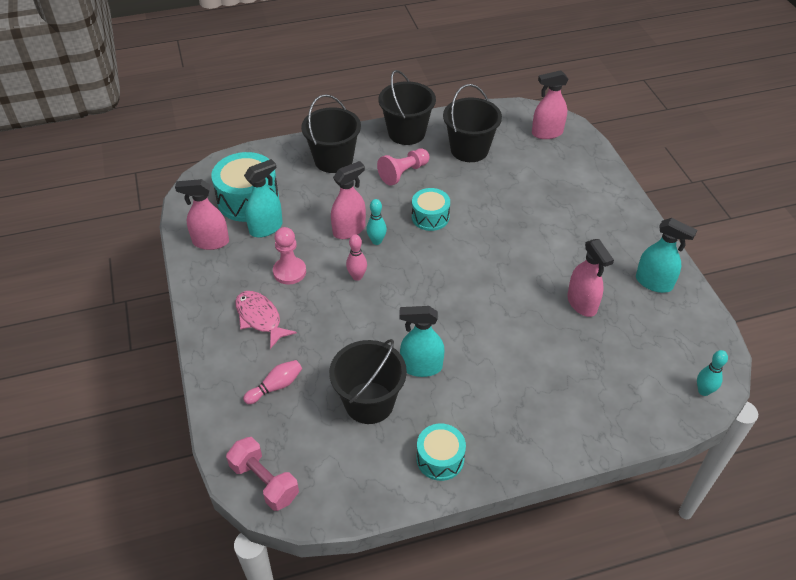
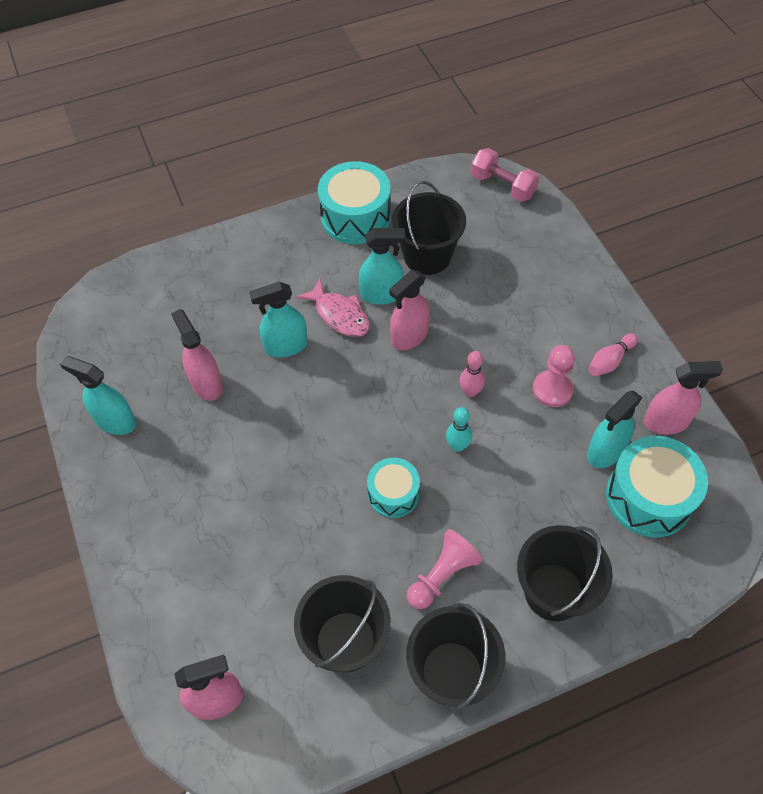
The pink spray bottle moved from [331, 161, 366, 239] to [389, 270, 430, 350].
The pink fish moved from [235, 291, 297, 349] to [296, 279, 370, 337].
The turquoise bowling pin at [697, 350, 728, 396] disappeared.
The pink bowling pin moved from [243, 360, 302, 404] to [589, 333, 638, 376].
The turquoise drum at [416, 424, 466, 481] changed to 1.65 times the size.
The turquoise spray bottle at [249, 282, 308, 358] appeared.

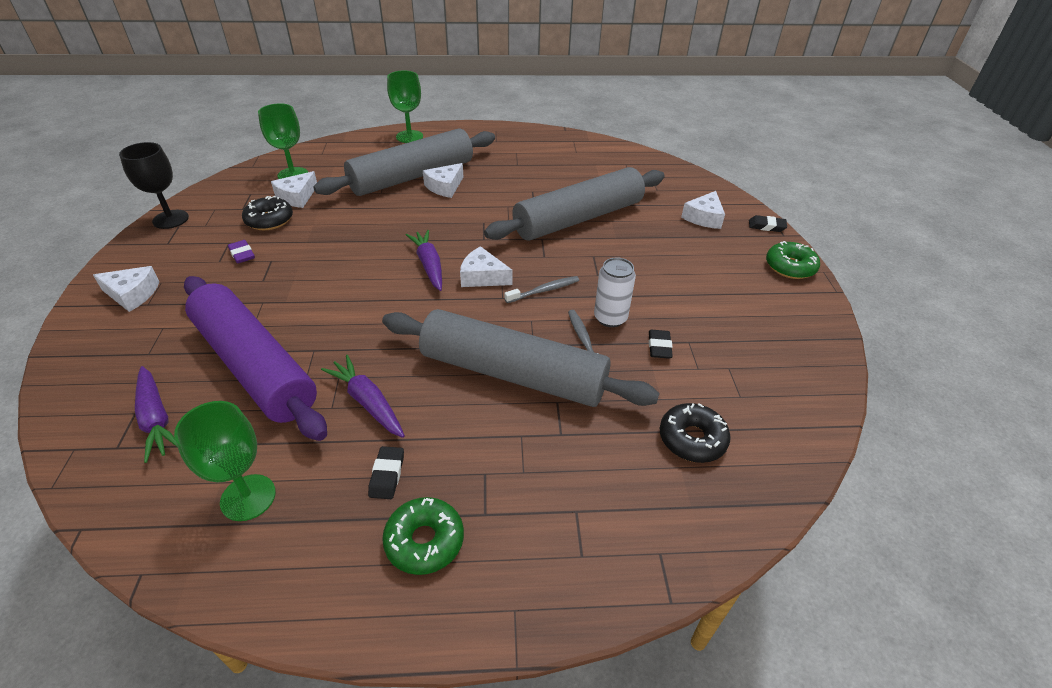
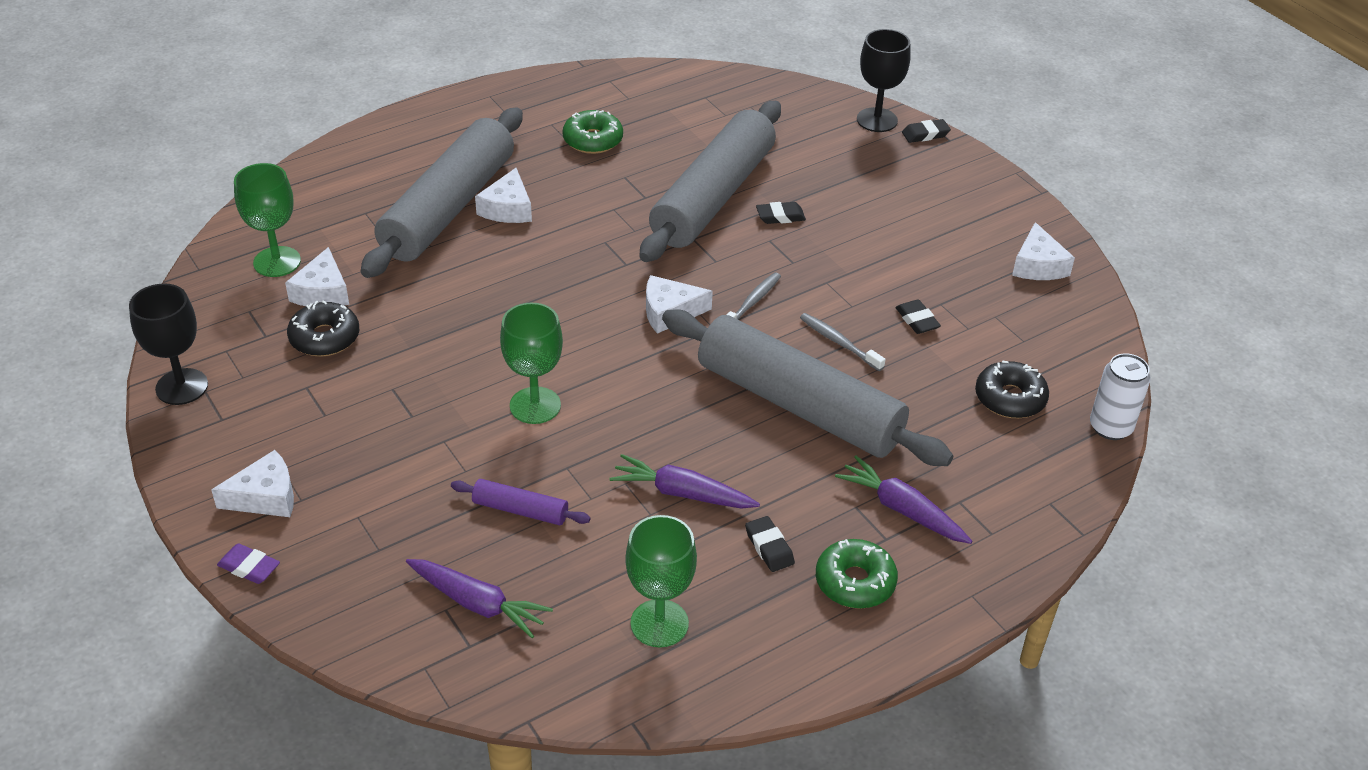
The green goblet moved from [387, 71, 423, 143] to [500, 303, 563, 424].
The white cheese moved from [681, 191, 725, 229] to [1012, 222, 1075, 280].
The purple carrot moved from [406, 230, 442, 291] to [835, 455, 972, 544].
The purple eraser moved from [228, 240, 255, 263] to [217, 544, 280, 584].
The green donut moved from [766, 241, 820, 279] to [563, 110, 623, 154].
The white can moved from [594, 258, 636, 327] to [1090, 353, 1151, 440].
The purple rolling pin at [184, 276, 327, 441] changed to 0.41 times the size.
The grey rolling pin at [382, 309, 659, 407] turned 45 degrees clockwise.
The black goblet at [857, 29, 911, 132] appeared.
The black eraser at [756, 202, 806, 224] appeared.

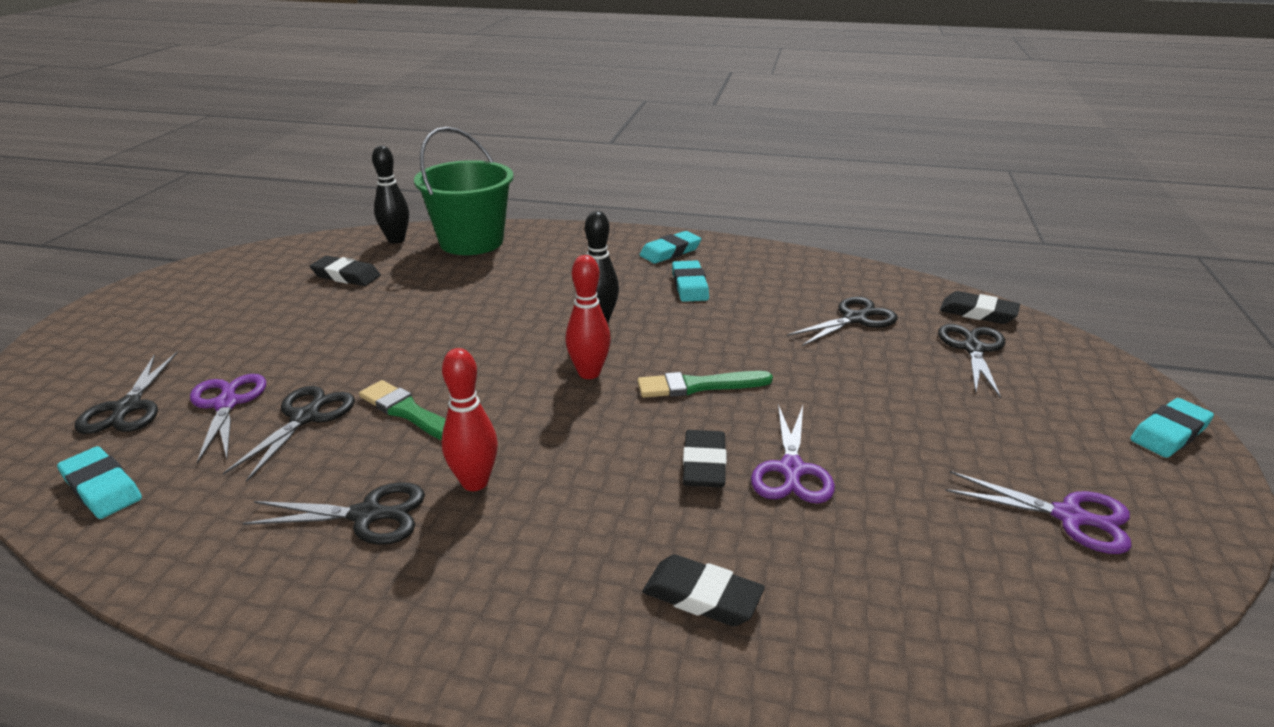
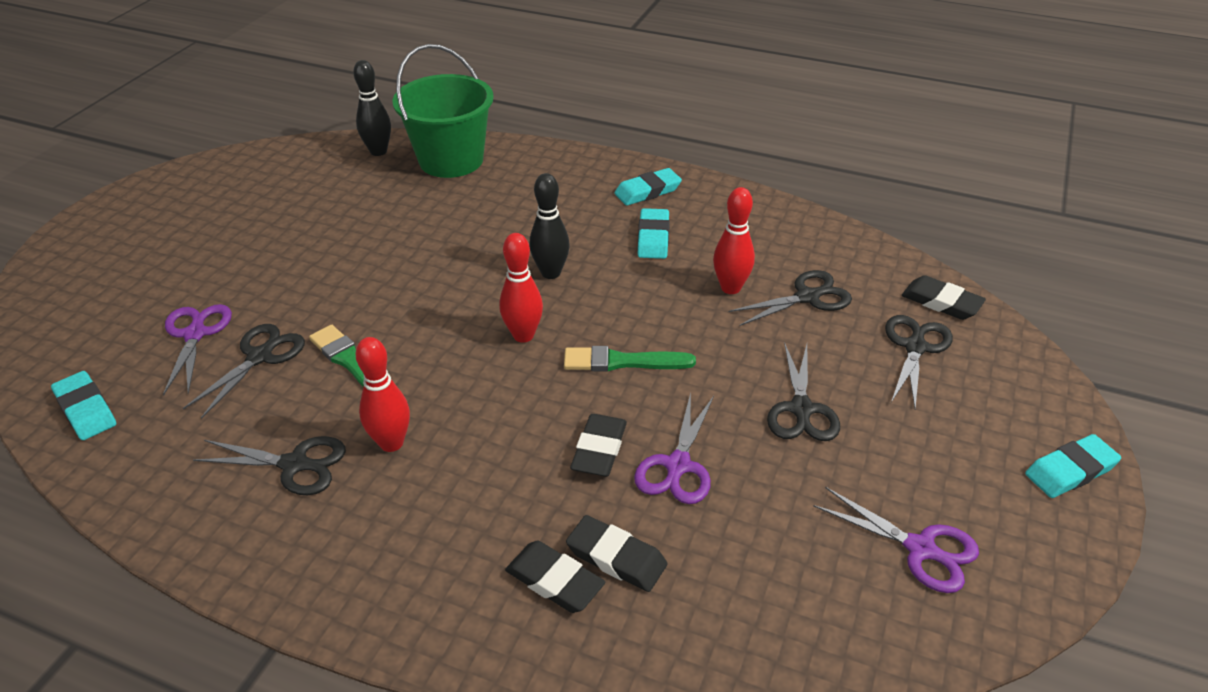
The black eraser moved from [310, 256, 381, 286] to [566, 515, 667, 592].
The black scissors moved from [74, 352, 178, 434] to [767, 342, 840, 441].
The red bowling pin at [713, 187, 755, 294] appeared.

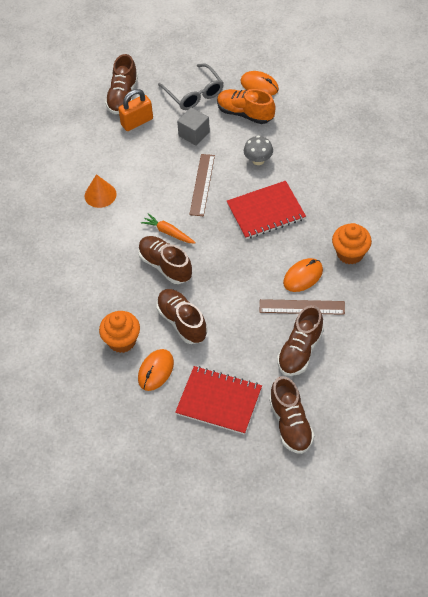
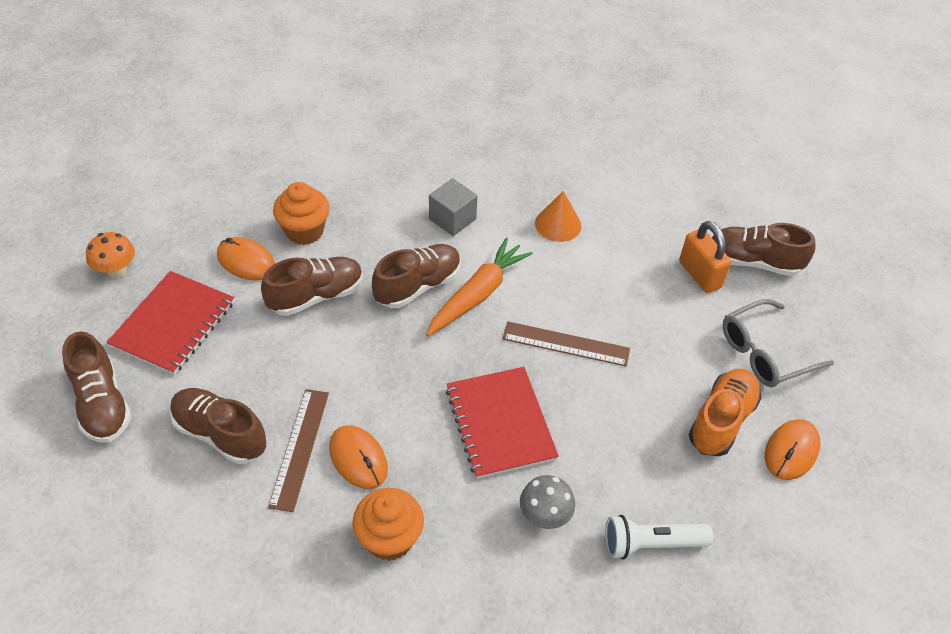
The grey cube moved from [177, 107, 210, 146] to [429, 178, 477, 236].
The grey mushroom moved from [244, 136, 273, 165] to [520, 475, 575, 529].
The orange carrot at [141, 213, 196, 243] changed to 1.62 times the size.
The brown shoe at [269, 376, 314, 454] turned 105 degrees counterclockwise.
The orange mushroom at [86, 232, 135, 278] appeared.
The white flashlight at [605, 515, 713, 560] appeared.

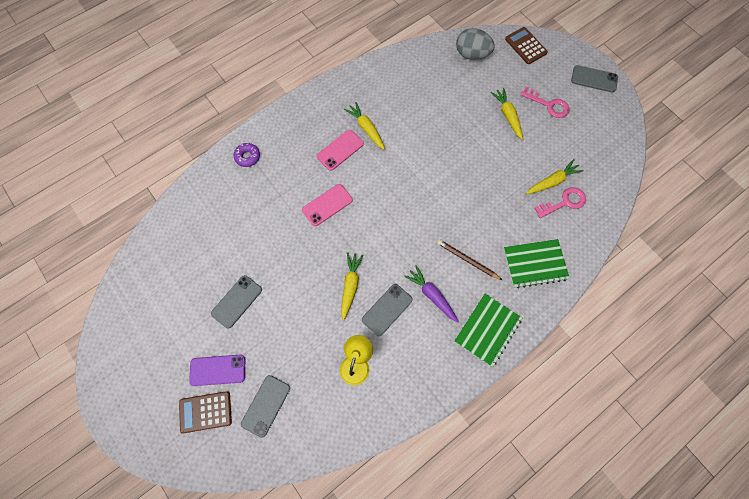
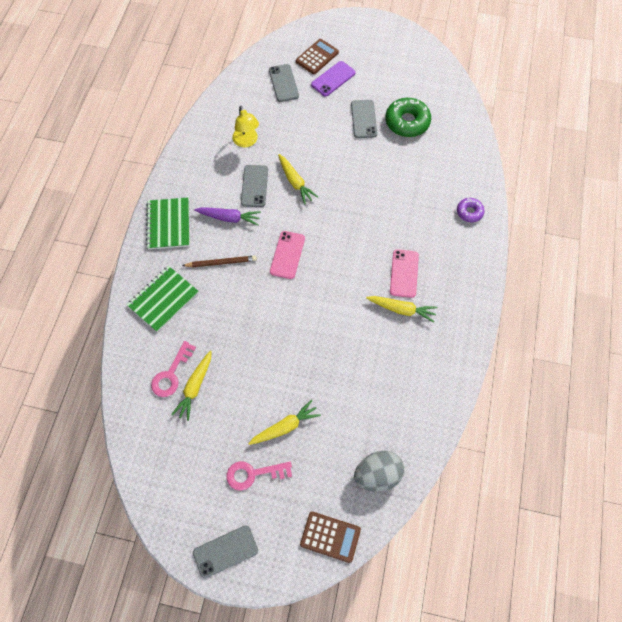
The yellow carrot at [491, 88, 523, 140] turned 60 degrees counterclockwise.
The pink phone moved from [302, 184, 353, 226] to [270, 231, 305, 279].
The green donut at [385, 98, 431, 137] appeared.

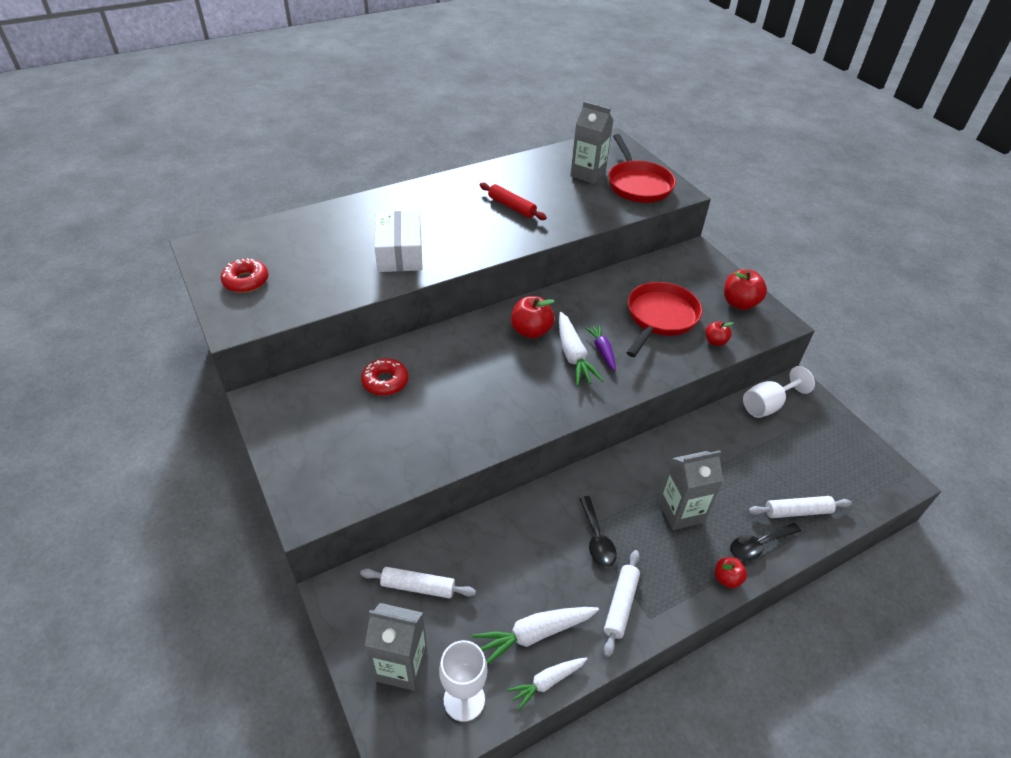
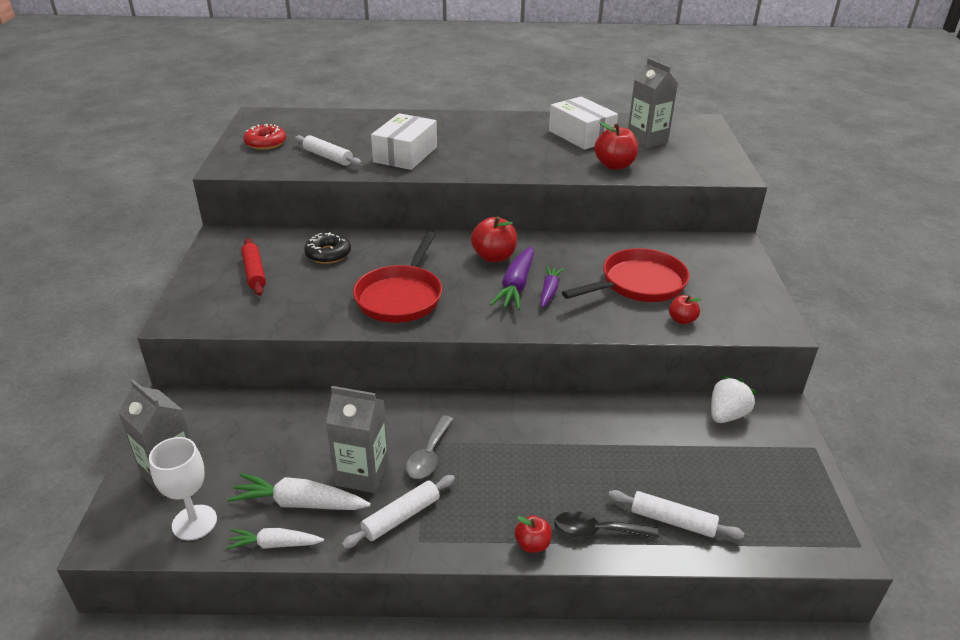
The red pan moved from [608, 134, 676, 203] to [353, 232, 442, 323].
The red rolling pin moved from [479, 183, 547, 220] to [241, 238, 266, 296].
The red apple moved from [724, 270, 767, 310] to [594, 122, 638, 170].
The white carrot at [559, 312, 603, 386] became the purple carrot at [490, 247, 534, 310].
The red donut at [361, 358, 408, 396] became the black donut at [304, 232, 351, 264].
The white goblet at [743, 366, 815, 418] was replaced by the white strawberry at [711, 376, 757, 423].
The grey carton moved from [658, 450, 723, 530] to [326, 386, 389, 493].
The black spoon at [579, 496, 617, 567] became the grey spoon at [406, 415, 453, 479].
The white rolling pin moved from [360, 567, 476, 599] to [295, 135, 362, 166].
The white box at [549, 96, 618, 150] appeared.

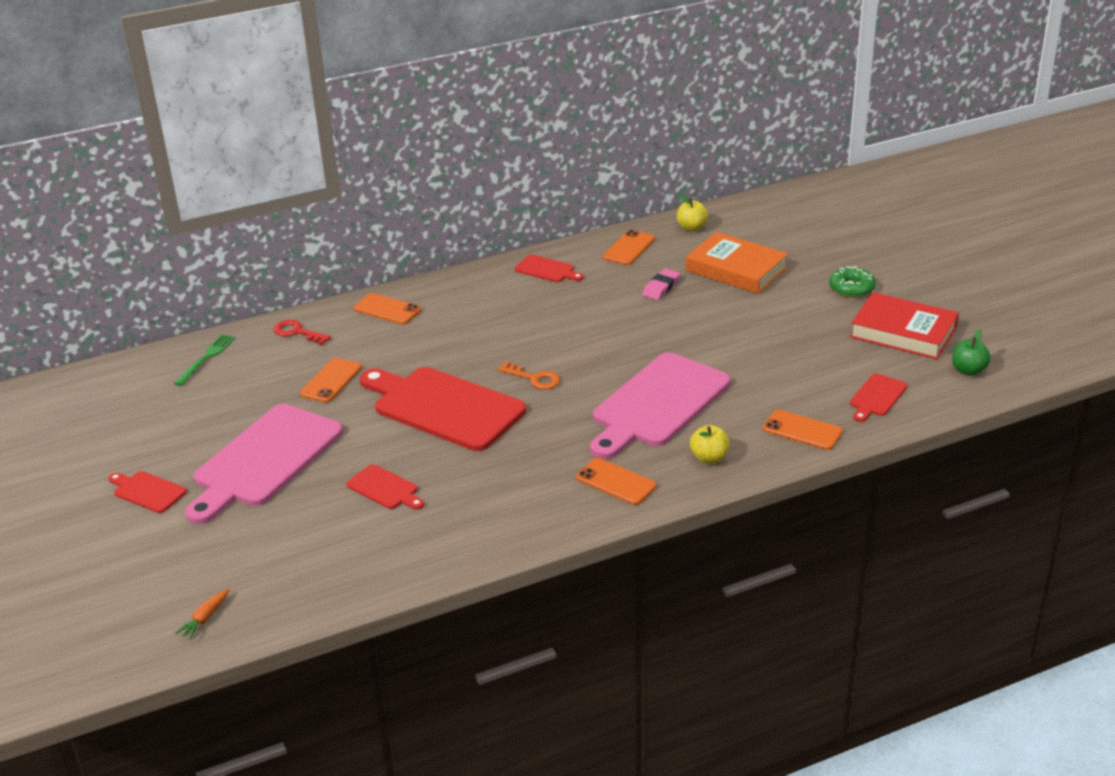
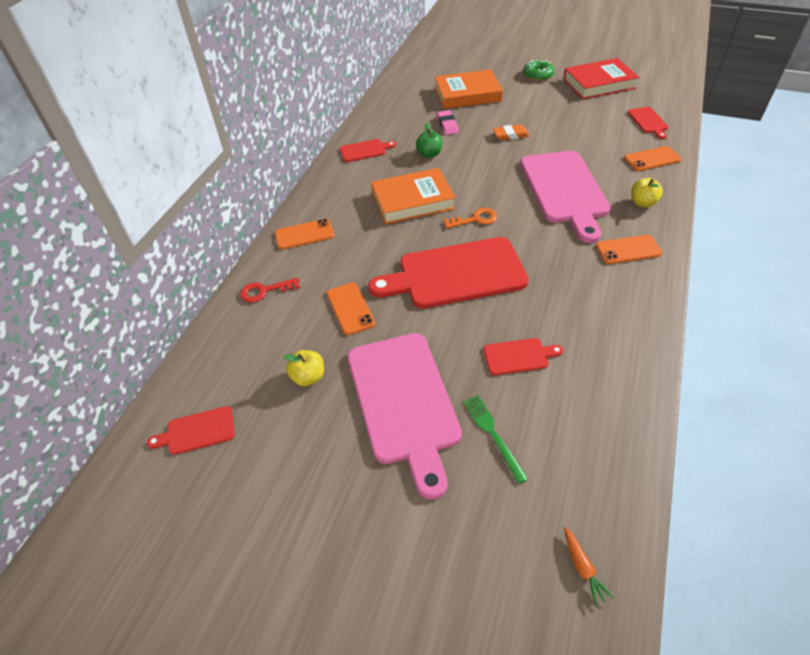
The yellow apple moved from [677, 195, 708, 231] to [283, 350, 324, 386].
The orange phone at [603, 230, 655, 265] disappeared.
The green apple moved from [952, 330, 991, 376] to [416, 123, 442, 158].
The green fork moved from [174, 334, 235, 386] to [463, 395, 528, 484].
The red cutting board moved from [108, 471, 187, 513] to [147, 406, 235, 455].
The orange eraser at [493, 125, 529, 140] appeared.
The orange book at [371, 168, 456, 224] appeared.

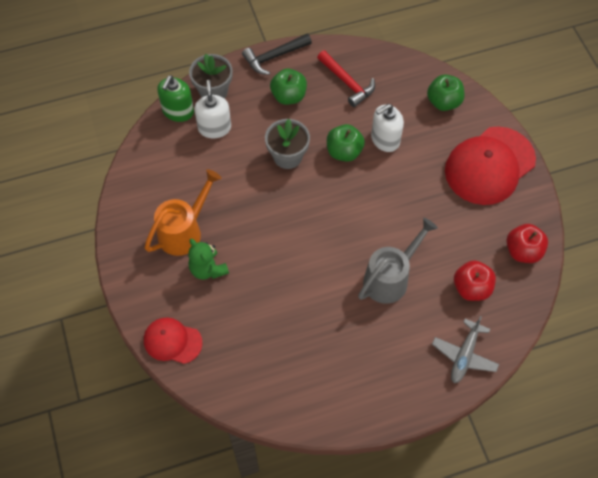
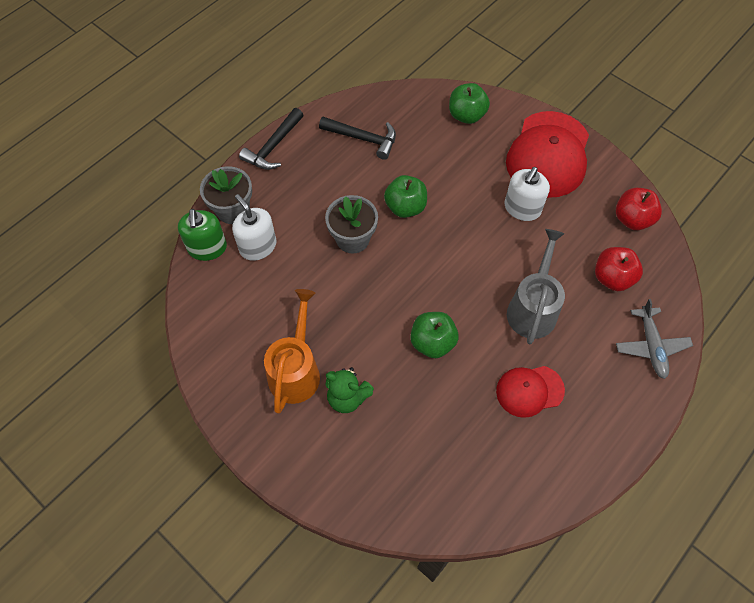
The red hammer at [317, 50, 375, 107] became the black hammer at [319, 117, 396, 160].
The green apple moved from [270, 69, 307, 105] to [410, 312, 459, 358].
The white soap dispenser moved from [371, 104, 404, 152] to [505, 167, 550, 221].
The red cap moved from [144, 317, 203, 364] to [496, 366, 565, 418].

